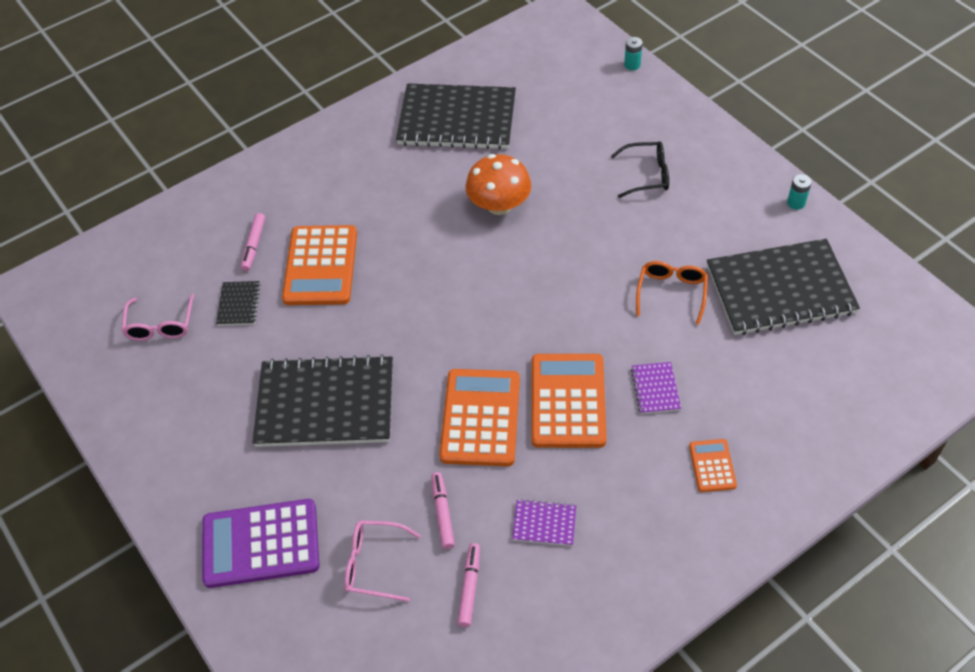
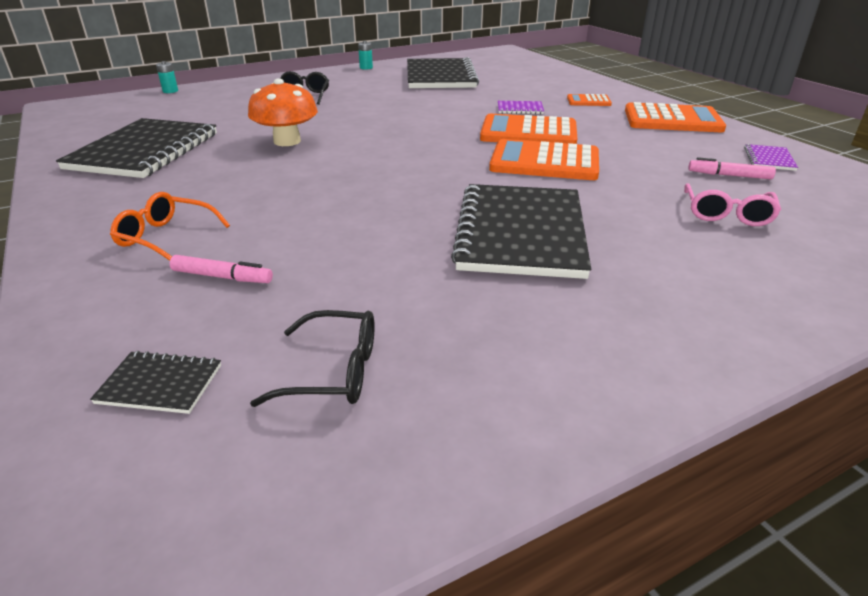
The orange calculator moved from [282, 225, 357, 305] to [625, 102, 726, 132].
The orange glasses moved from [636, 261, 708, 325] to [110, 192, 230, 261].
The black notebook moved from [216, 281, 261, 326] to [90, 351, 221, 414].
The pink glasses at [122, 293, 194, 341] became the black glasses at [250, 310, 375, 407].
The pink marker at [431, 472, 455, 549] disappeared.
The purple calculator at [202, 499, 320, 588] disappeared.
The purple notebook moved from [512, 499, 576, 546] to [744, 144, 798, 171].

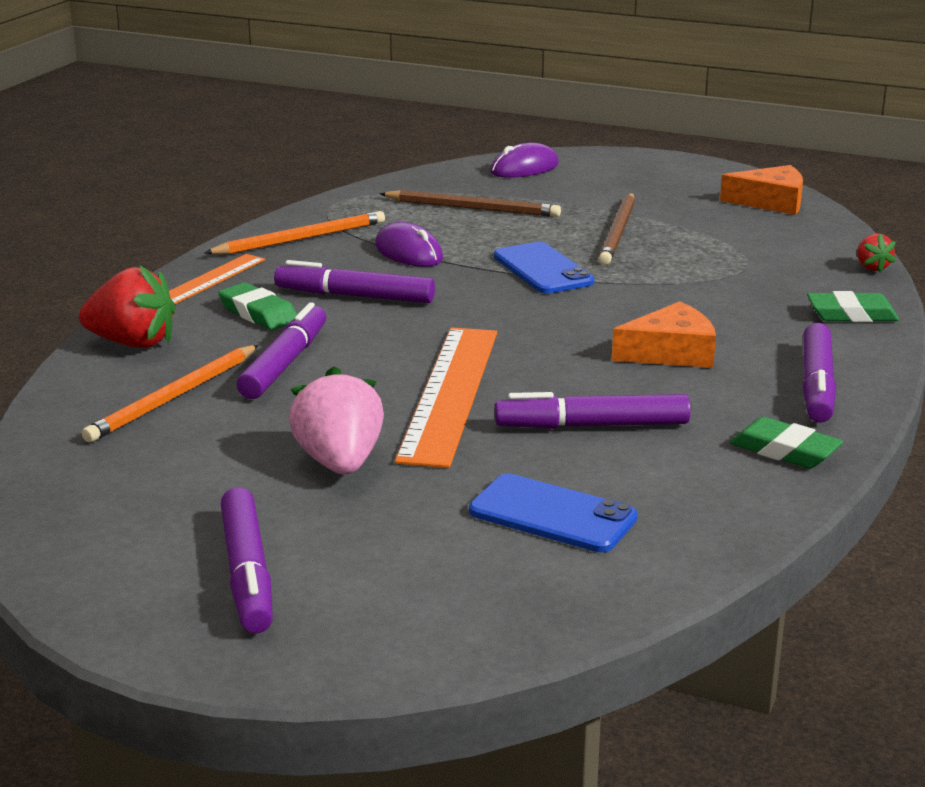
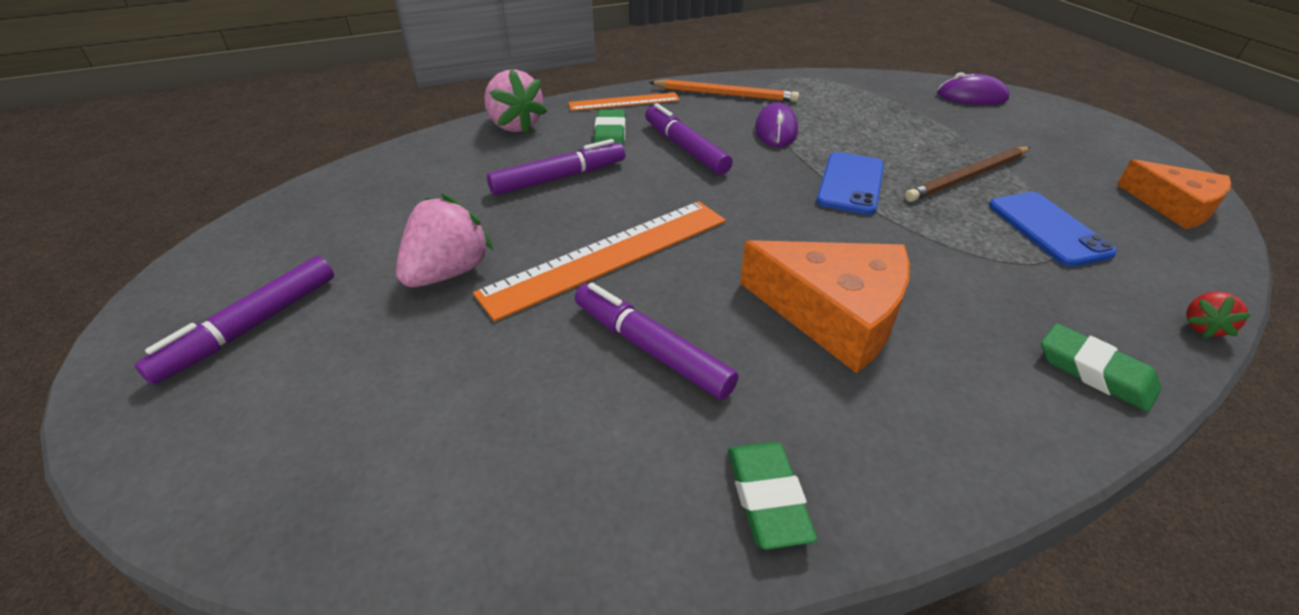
The brown pencil at [379, 190, 561, 217] disappeared.
The red strawberry at [79, 266, 176, 348] became the pink strawberry at [484, 69, 547, 134].
The orange cheese at [612, 301, 716, 368] changed to 1.51 times the size.
The purple marker at [803, 323, 836, 423] disappeared.
The orange pencil at [82, 345, 258, 442] disappeared.
The blue phone moved from [469, 474, 638, 552] to [989, 192, 1117, 267].

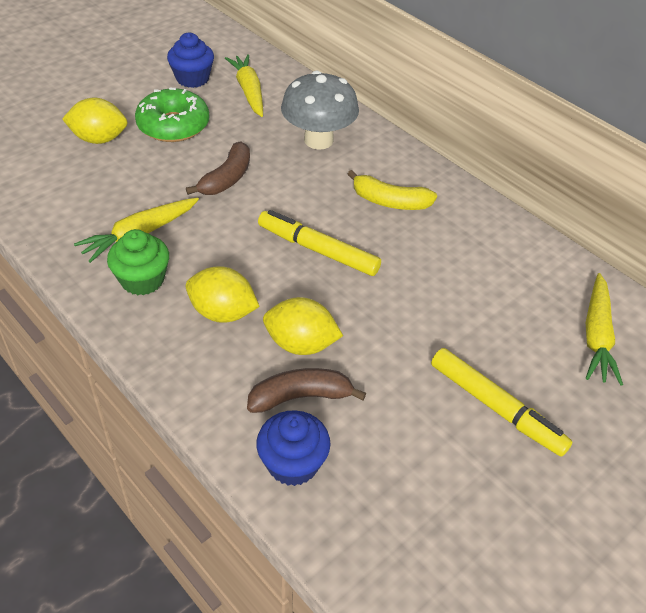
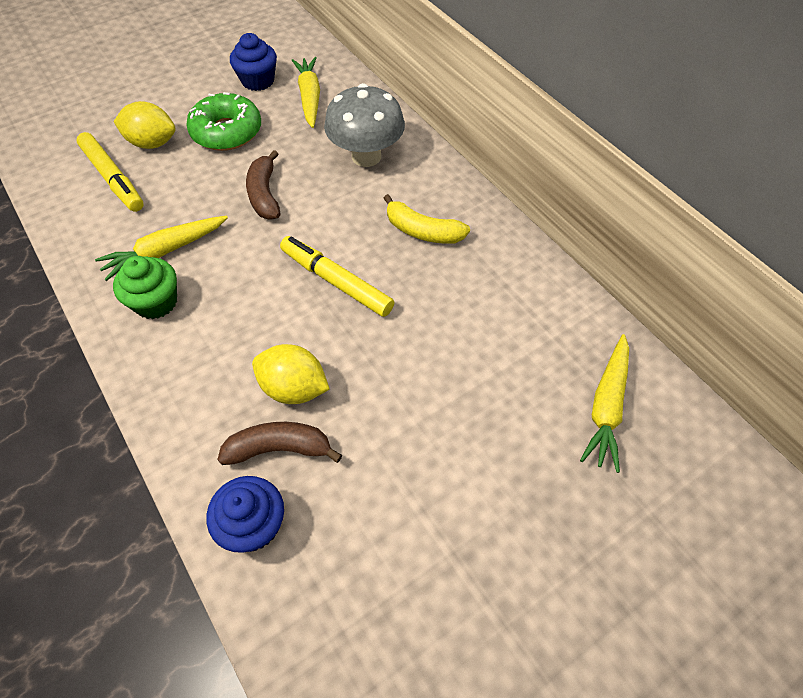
The brown banana at [186, 141, 250, 195] turned 135 degrees clockwise.
The yellow lemon at [186, 266, 260, 323] disappeared.
The yellow marker moved from [431, 348, 572, 457] to [76, 132, 144, 212].

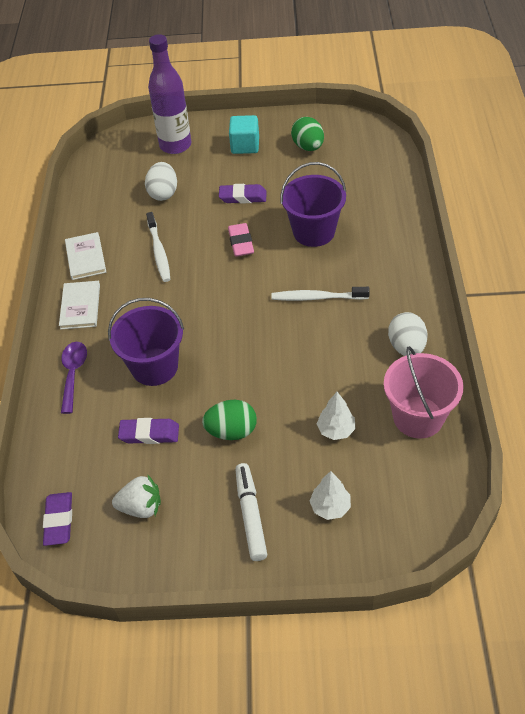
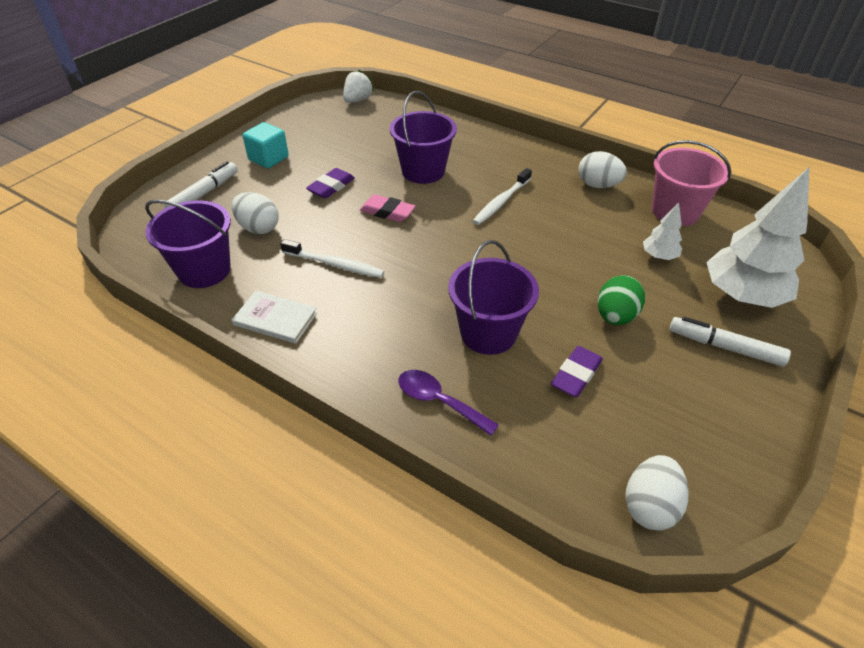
The purple bottle at [148, 34, 191, 154] was replaced by the white marker at [164, 161, 238, 208].
The green egg at [291, 117, 324, 151] disappeared.
The white book at [59, 281, 100, 330] disappeared.
The white tree at [310, 471, 351, 520] changed to 2.11 times the size.
The white strawberry moved from [112, 475, 161, 518] to [343, 70, 374, 103].
The purple eraser at [43, 492, 72, 546] was replaced by the white egg at [625, 455, 688, 531].
The purple bucket at [145, 200, 231, 288] appeared.

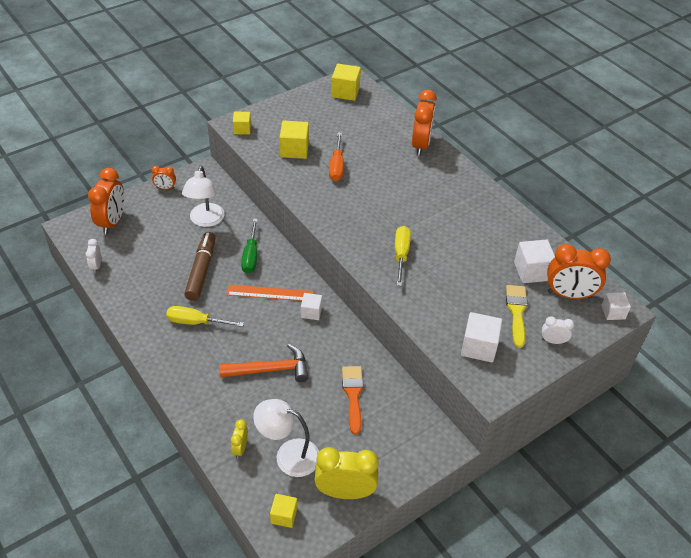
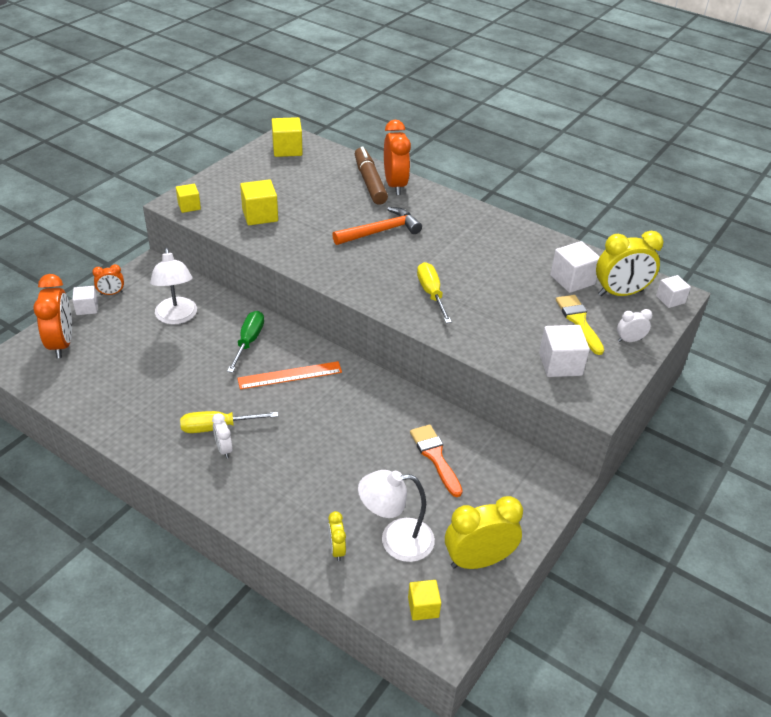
The orange screwdriver at [329, 133, 344, 181] disappeared.
The green screwdriver at [241, 219, 258, 273] turned 150 degrees counterclockwise.
The brown marker moved from [184, 232, 216, 301] to [355, 146, 388, 205].
The white clock moved from [86, 239, 101, 273] to [212, 413, 233, 458].
The orange clock at [548, 244, 611, 299] became the yellow clock at [596, 231, 663, 296].
The white cube moved from [301, 293, 322, 320] to [72, 286, 98, 315].
The orange hammer moved from [219, 344, 309, 382] to [332, 207, 422, 245].

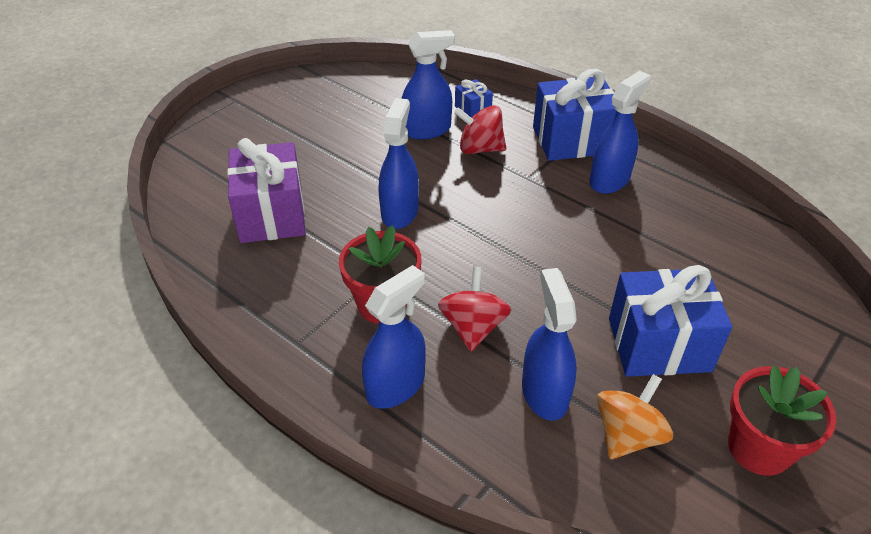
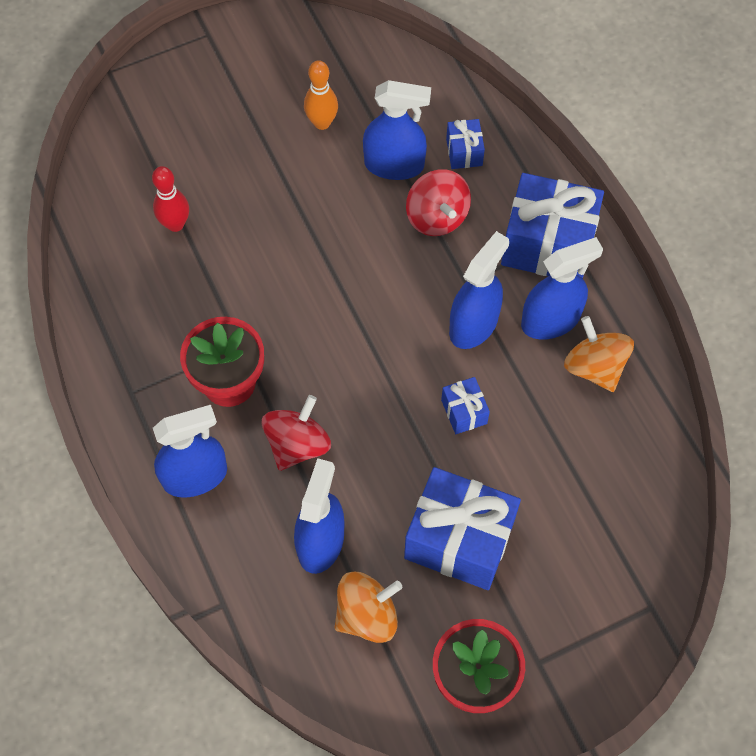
The blue spray bottle moved from [379, 98, 419, 229] to [449, 231, 509, 349].
The red spinning top at [454, 105, 506, 154] turned 150 degrees counterclockwise.
The purple gift at [227, 138, 306, 243] was replaced by the red bowling pin at [152, 166, 189, 232].
The orange bowling pin at [304, 60, 338, 130] appeared.
The orange spinning top at [564, 316, 634, 392] appeared.
The blue gift at [441, 377, 490, 434] appeared.

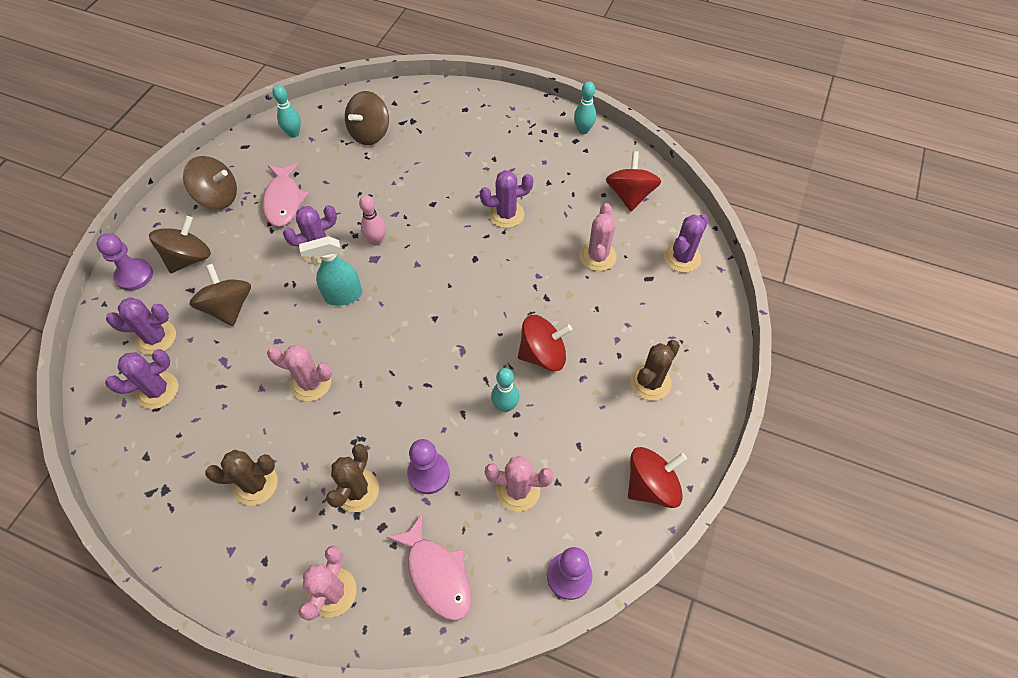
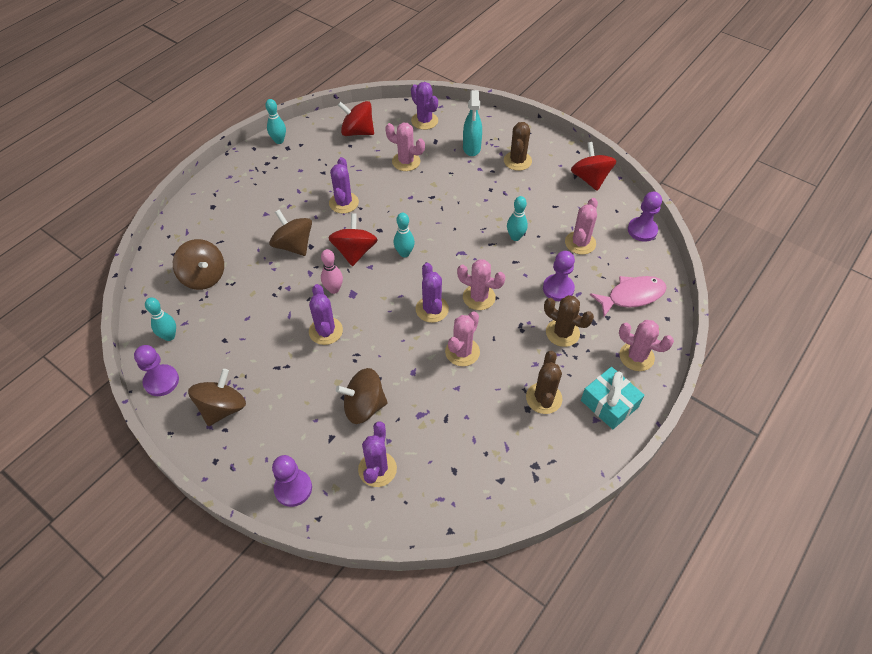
The pink fish at [263, 163, 309, 227] disappeared.
The brown spinning top moved from [149, 216, 211, 273] to [269, 209, 312, 256].
The turquoise spray bottle moved from [299, 236, 362, 306] to [463, 90, 482, 156].
The red spinning top moved from [518, 315, 572, 371] to [328, 213, 378, 266].
The brown cactus at [630, 340, 680, 400] turned 45 degrees clockwise.
The purple cactus moved from [105, 349, 178, 409] to [415, 263, 449, 323].
The turquoise bowling pin at [394, 213, 415, 257] appeared.
The pink cactus at [457, 259, 505, 310] appeared.
The purple pawn at [134, 345, 179, 396] appeared.
The turquoise gift at [581, 367, 645, 429] appeared.

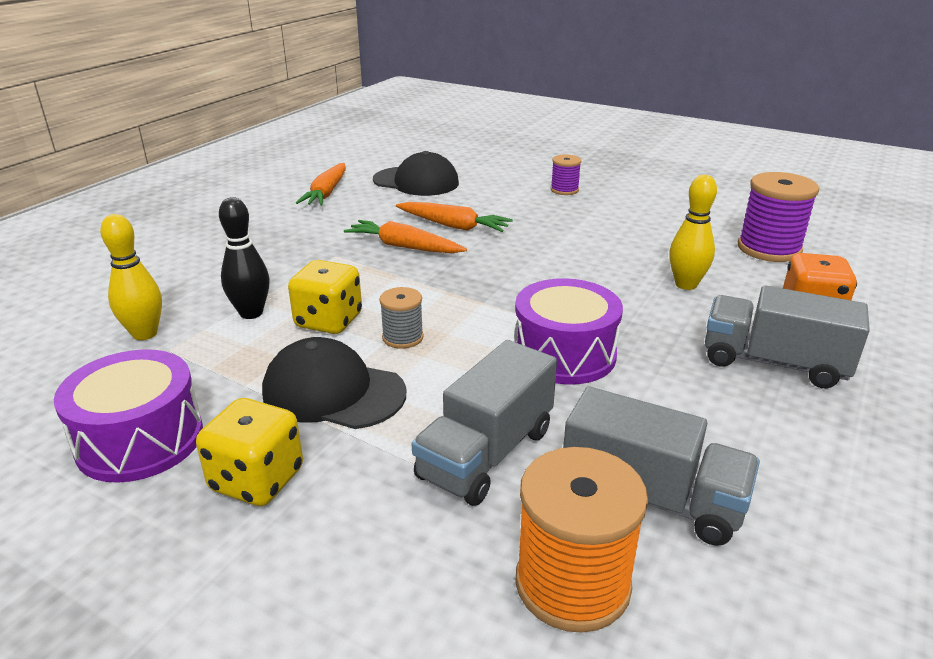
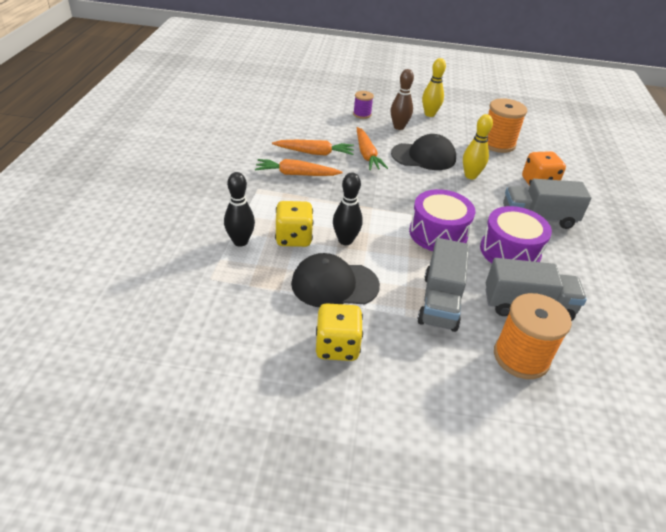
The black cap moved from [373, 151, 459, 196] to [391, 134, 456, 170].
The orange carrot moved from [296, 163, 346, 205] to [357, 127, 388, 170].
The purple spool at [738, 172, 819, 262] became the orange spool at [487, 98, 527, 153].
The yellow bowling pin moved from [100, 214, 162, 340] to [422, 58, 446, 117].
The grey spool at [379, 287, 424, 349] was replaced by the black bowling pin at [333, 172, 363, 245].
The purple drum moved from [54, 349, 203, 483] to [480, 206, 552, 263].
The brown bowling pin at [391, 69, 414, 130] appeared.

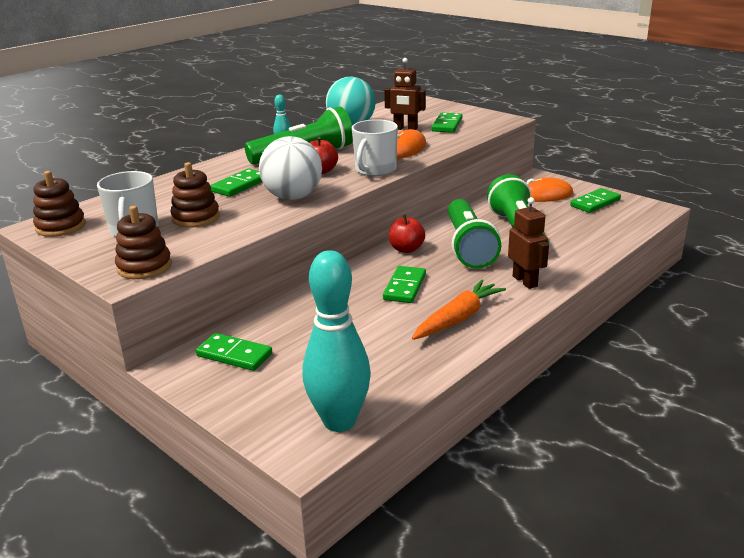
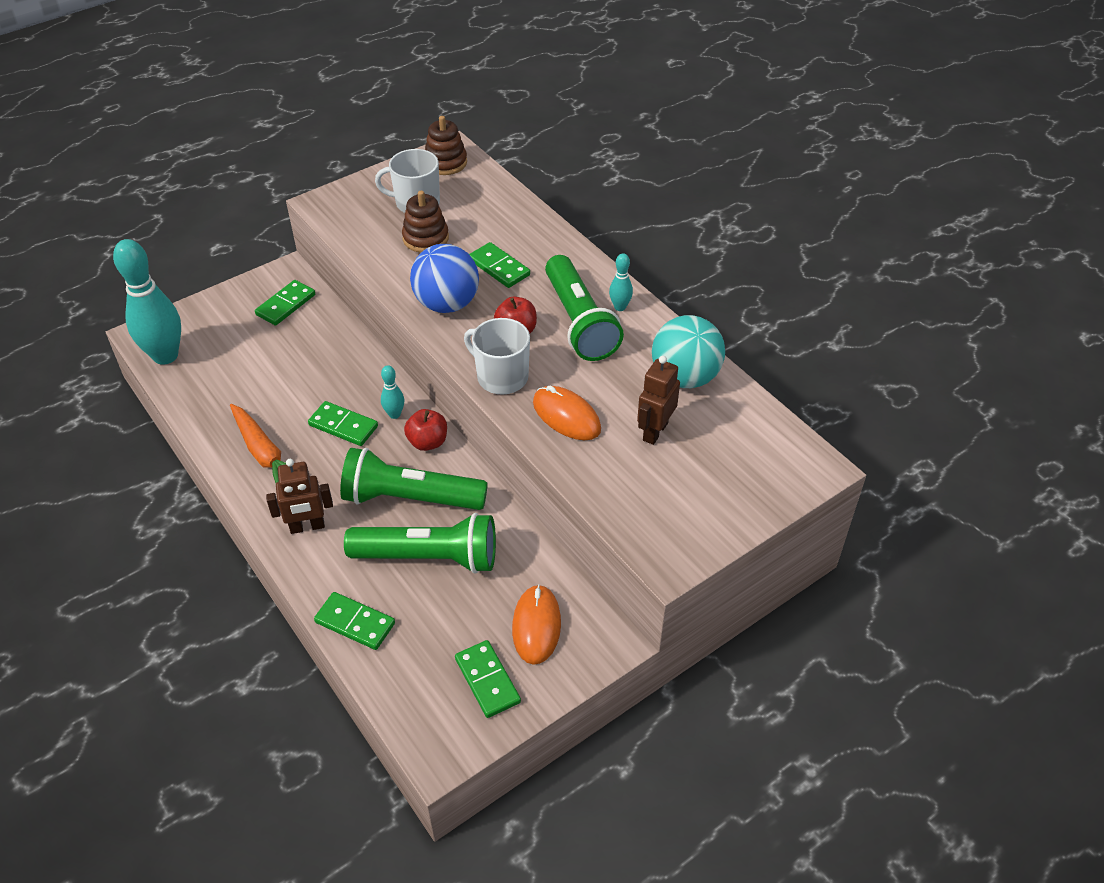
The green domino moved from [431, 113, 462, 133] to [314, 592, 395, 650].
The white ball at [259, 136, 322, 200] became the blue ball at [410, 244, 479, 313].
The brown stacking toy at [115, 206, 172, 279] disappeared.
The turquoise bowling pin at [381, 365, 404, 419] appeared.

